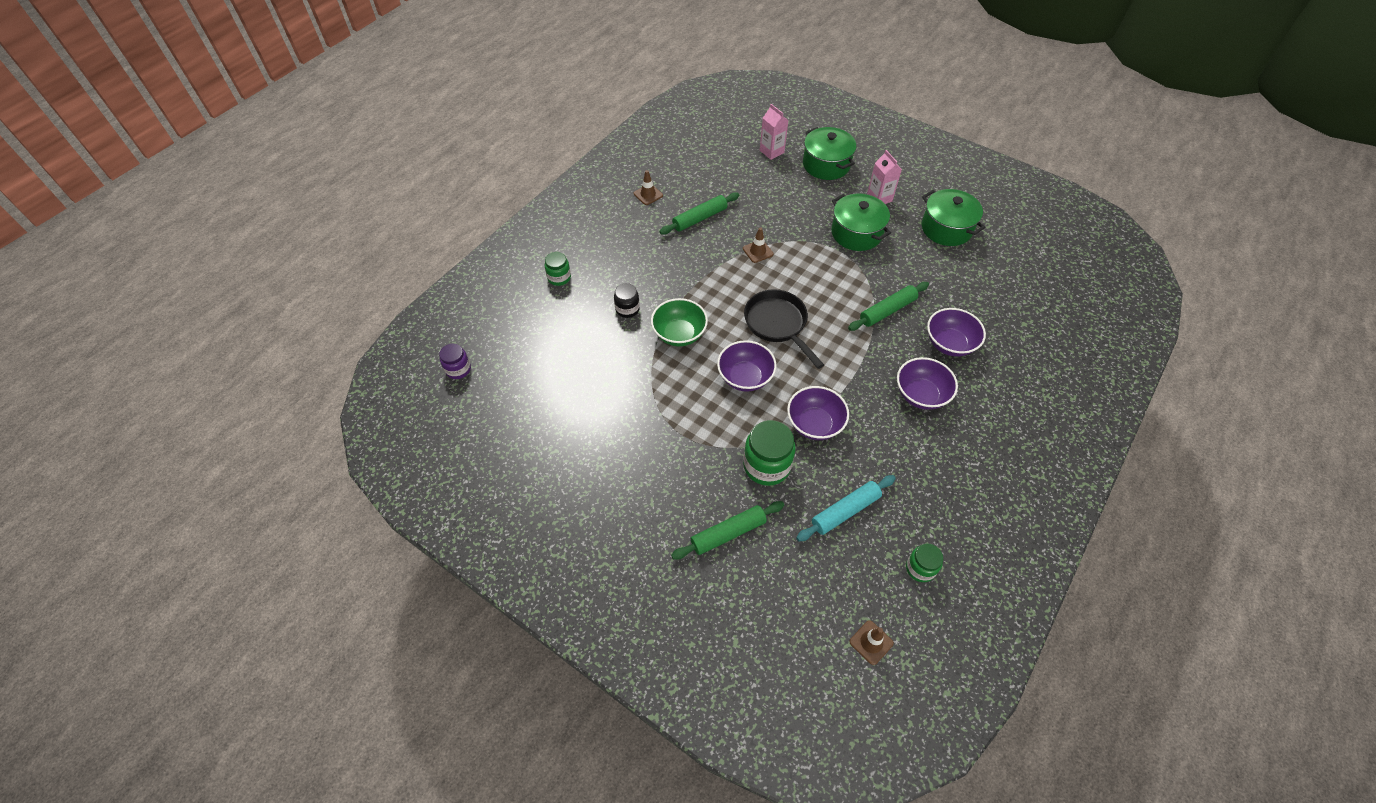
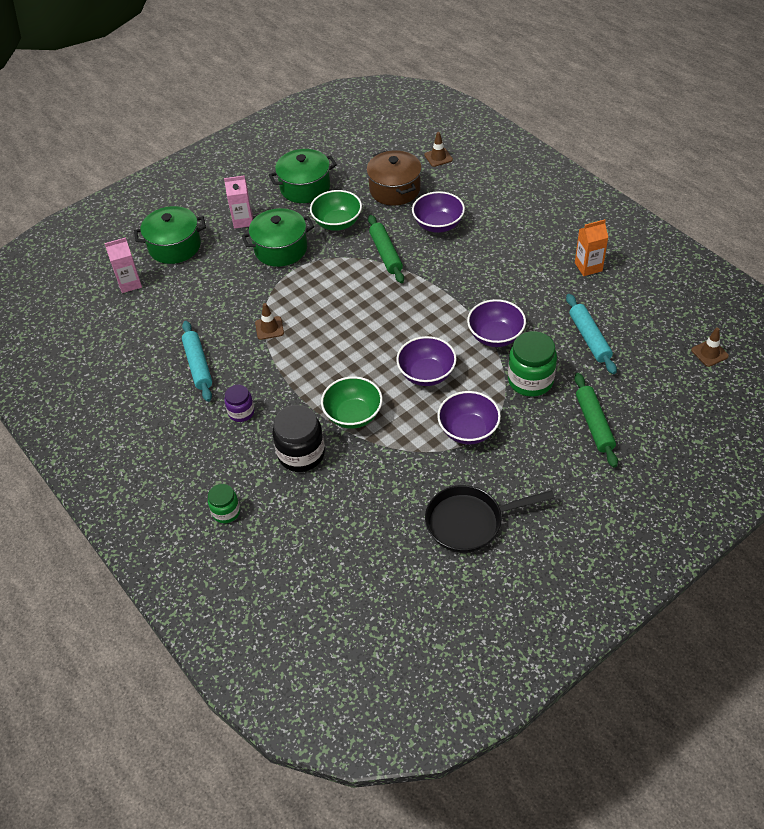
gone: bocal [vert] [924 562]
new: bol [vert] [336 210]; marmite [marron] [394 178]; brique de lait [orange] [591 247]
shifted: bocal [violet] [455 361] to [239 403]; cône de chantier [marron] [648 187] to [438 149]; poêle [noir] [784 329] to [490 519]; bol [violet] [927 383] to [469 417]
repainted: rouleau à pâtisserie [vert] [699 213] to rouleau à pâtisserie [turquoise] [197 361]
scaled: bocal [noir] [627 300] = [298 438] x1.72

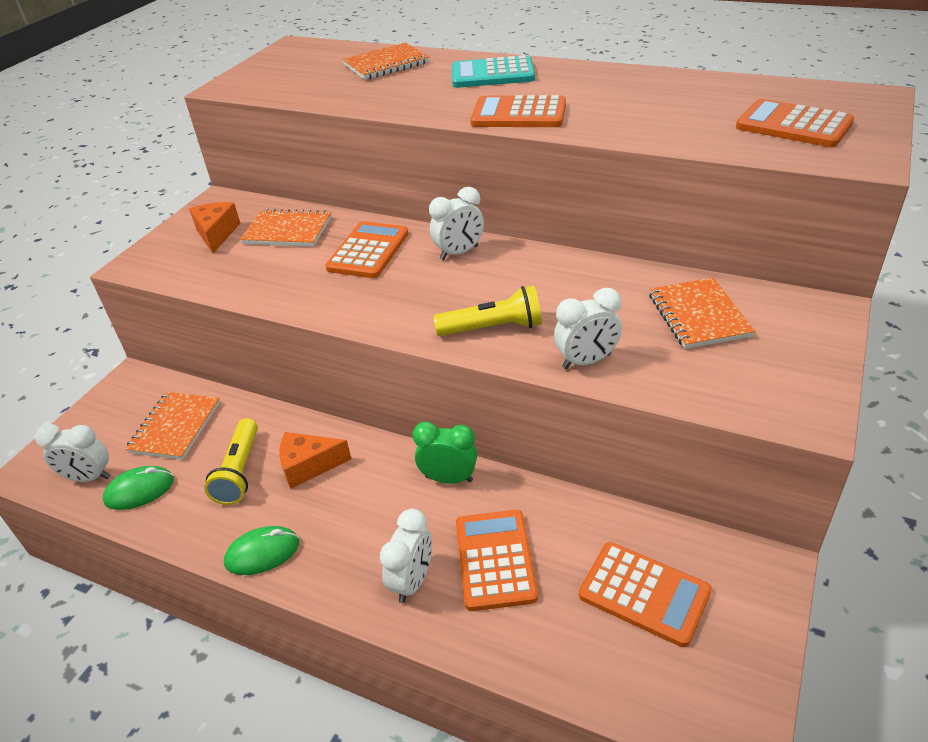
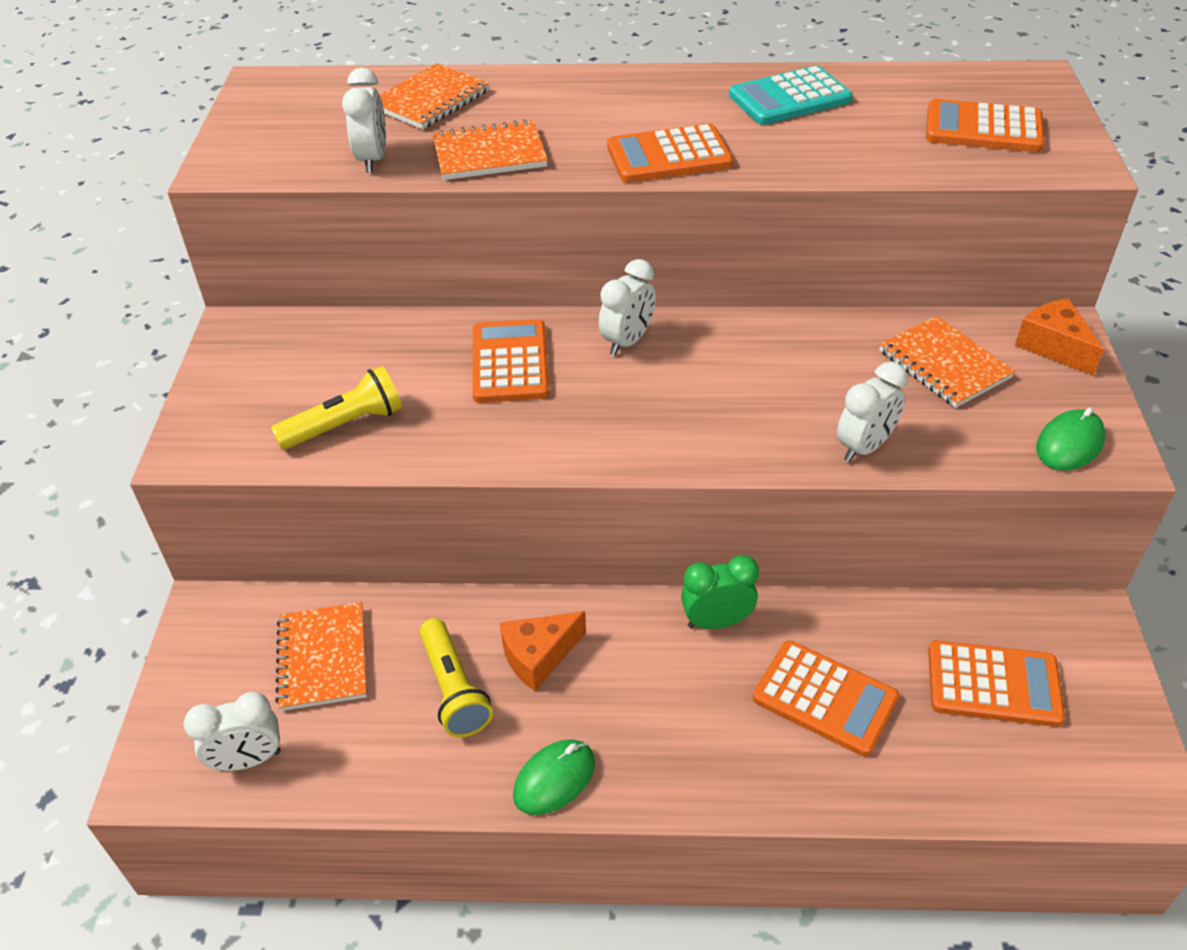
shifted: souris [vert] [138 488] to [1070 439]; fromage [orange] [214 227] to [1059 337]; carnet [orange] [285 227] to [490 149]; réveil [blanc] [406 555] to [364 120]; lampe de poche [jaune] [487 311] to [336 408]; calculatrice [turquoise] [493 71] to [791 95]
rotated: calculatrice [orange] [497 560] = [826 698] 150 degrees clockwise

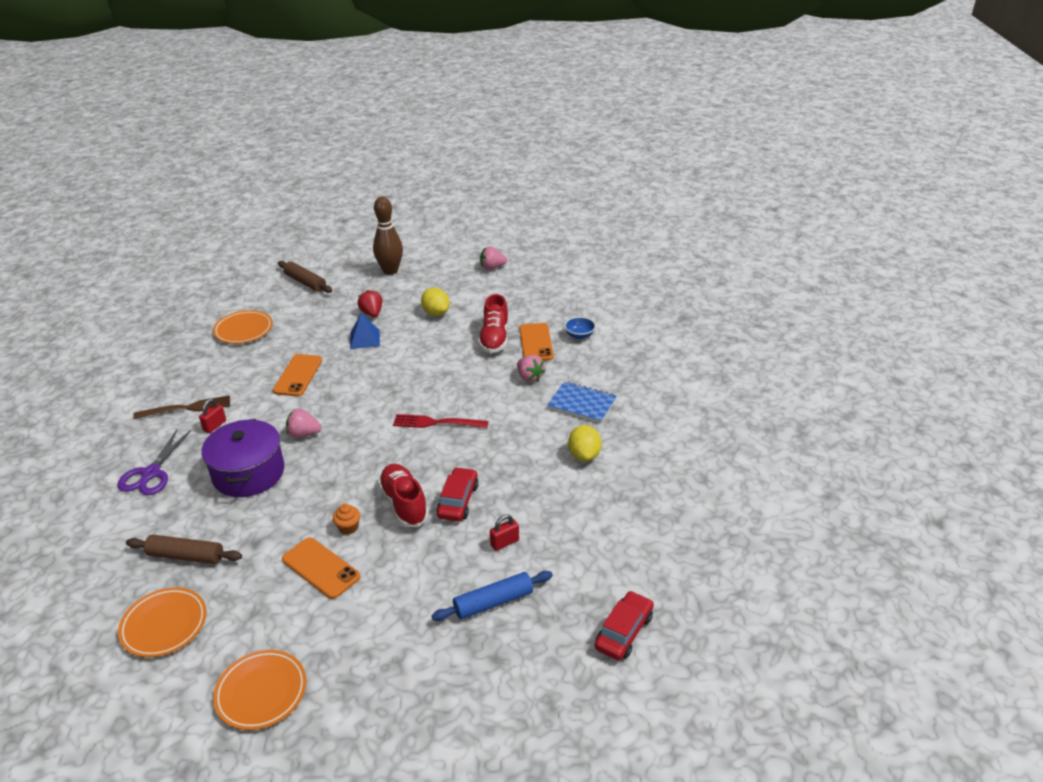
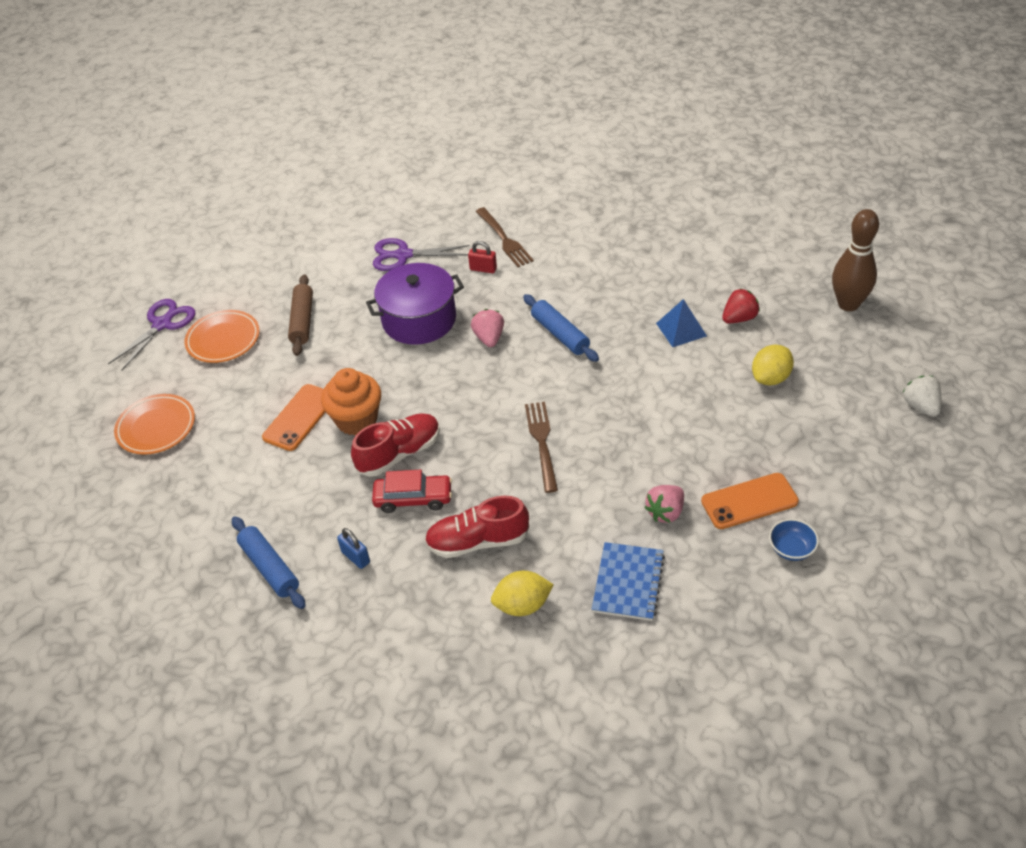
gone: assiette [orange] [243 327]; téléphone [orange] [297 375]; rouleau à pâtisserie [marron] [305 277]; voiture [rouge] [624 625]
new: ciseaux [violet] [151 335]; rouleau à pâtisserie [bleu] [561 328]
shifted: chaussure [rouge] [493 323] to [476 527]
repainted: fourchette [rouge] [441 421] to fourchette [marron] [541 447]; fraise [rose] [493 258] to fraise [blanc] [921 396]; cadenas [rouge] [504 532] to cadenas [bleu] [353 548]
scaled: muffin [orange] [346 519] = [351 402] x2.05

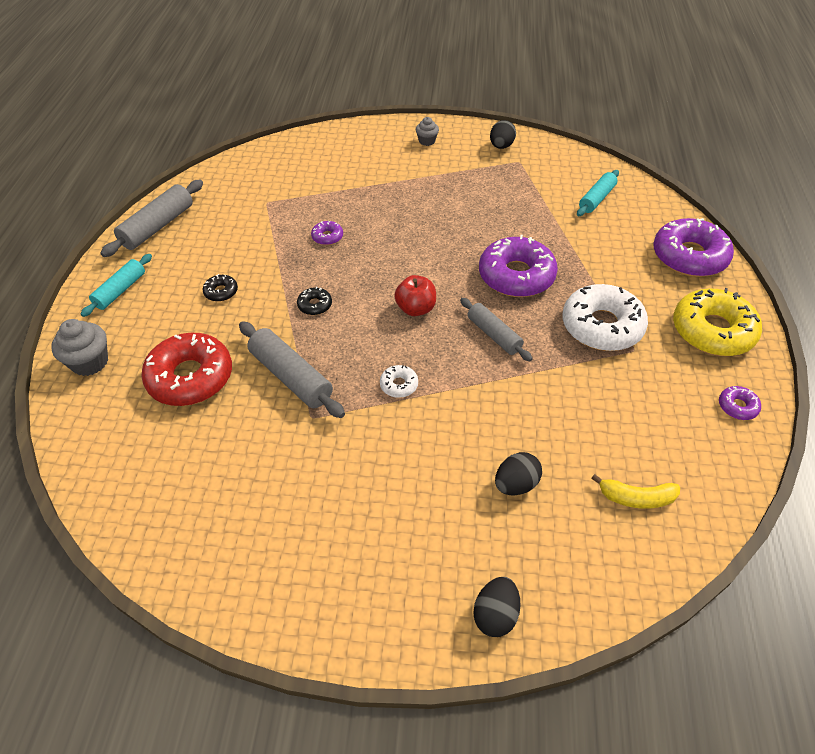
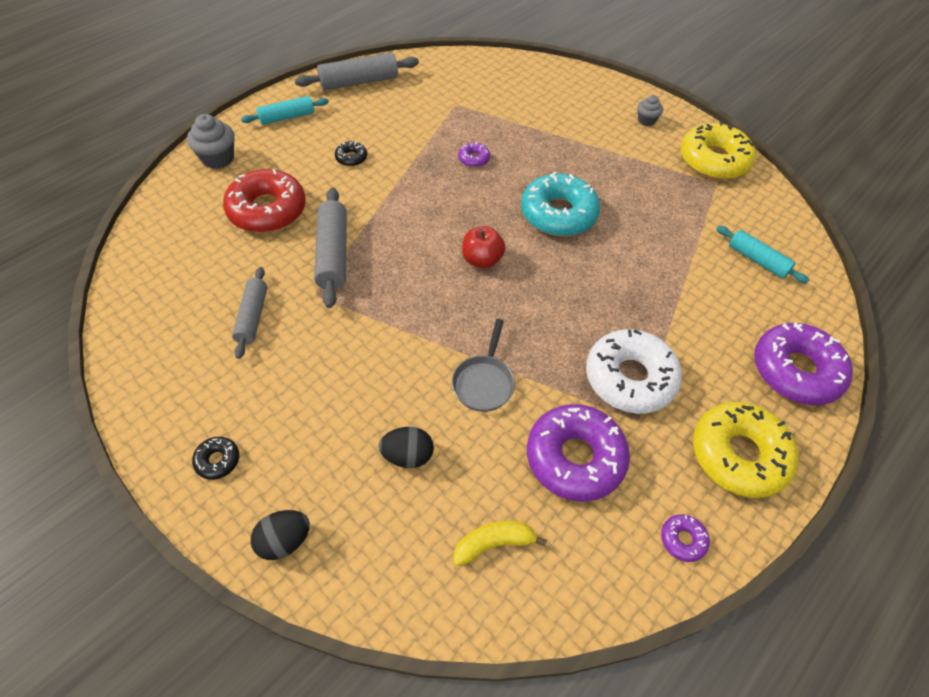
gone: beignet [blanc] [399 381]
new: poêle [gris] [483 365]; beignet [turquoise] [560 204]
shifted: beignet [noir] [314 301] to [215 458]; rouleau à pâtisserie [gris] [496 329] to [250 313]; beignet [violet] [518 266] to [578 453]
swapped: œuf [noir] [503 134] to beignet [jaune] [718 150]
rotated: rouleau à pâtisserie [turquoise] [598 193] = [763 255] 60 degrees clockwise; banane [jaune] [635 491] = [500 543] 120 degrees clockwise

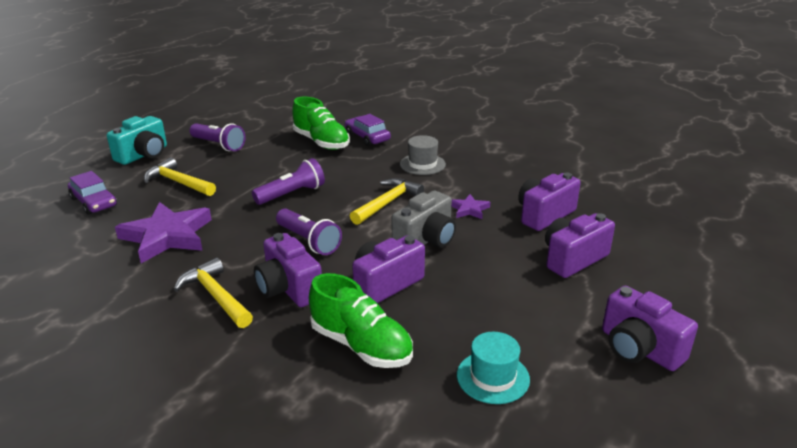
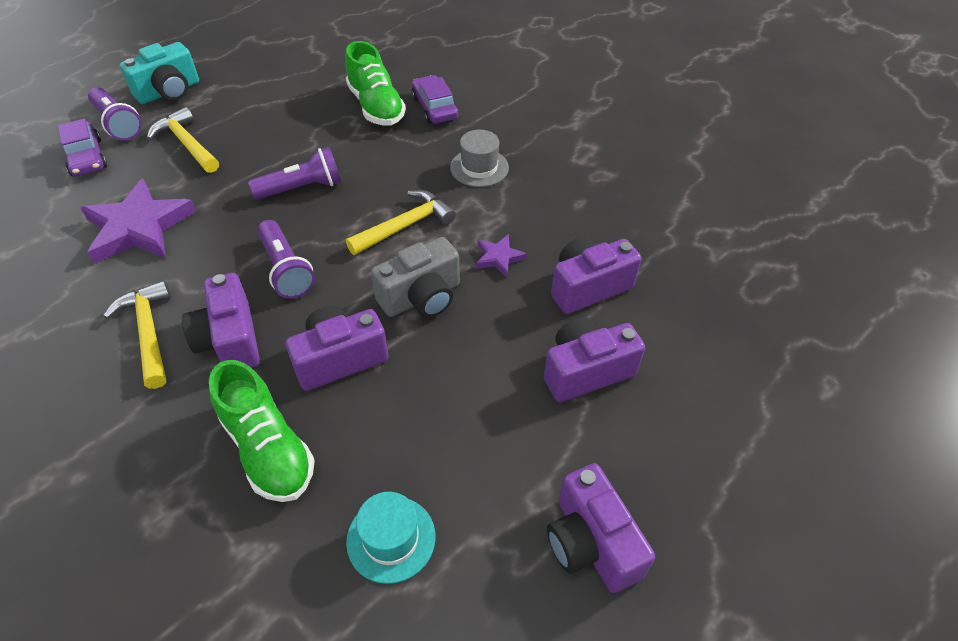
shifted: lampe de poche [violet] [218 137] to [115 114]

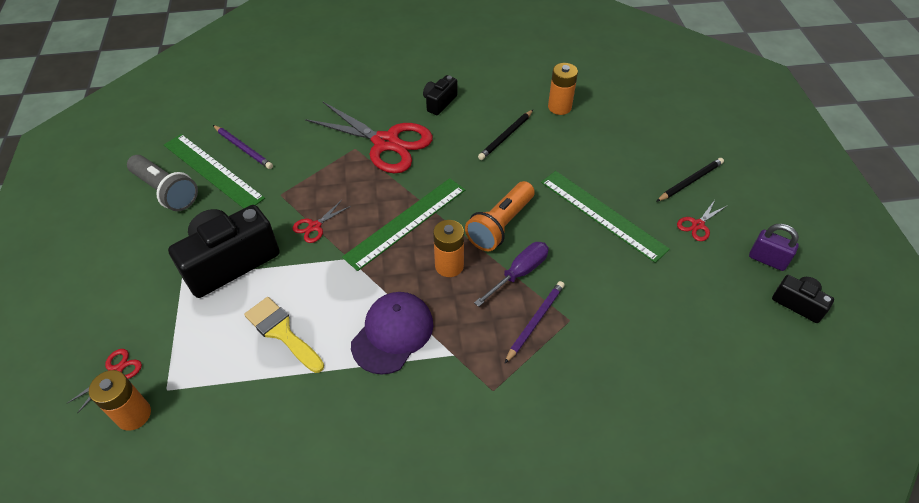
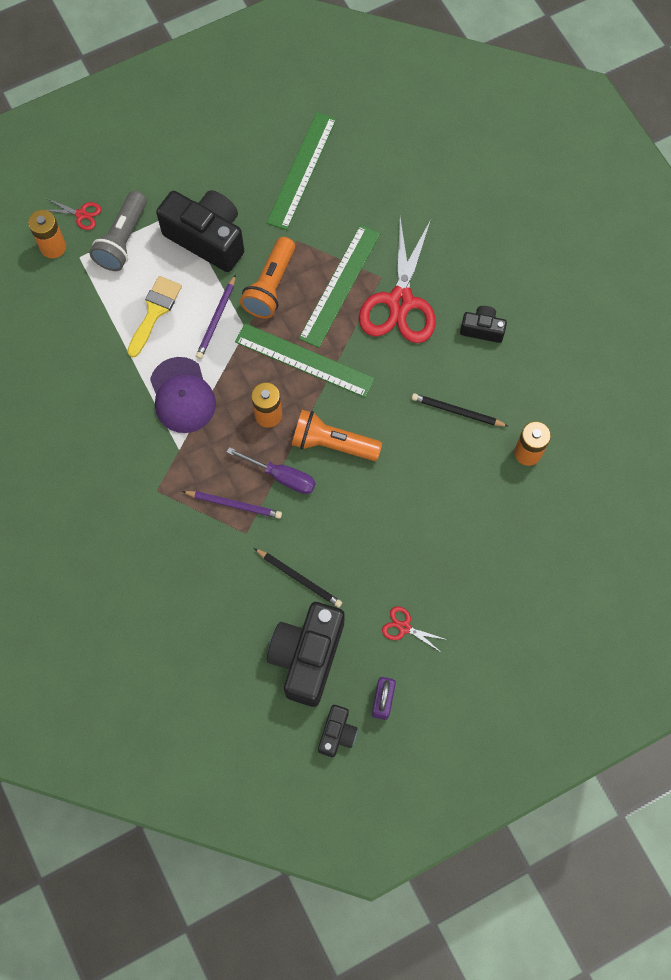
new: appareil photo [noir] [306 654]
shifted: lampe de poche [gris] [162 183] to [118 231]; crayon [violet] [243 147] to [216 316]; règle [vert] [605 217] to [339 286]; crayon [noir] [690 180] to [298 578]
swapped: ciseaux [rouge] [321 221] to lampe de poche [orange] [267 277]
rotated: casquette [violet] [392 333] = [183 395] 60 degrees clockwise

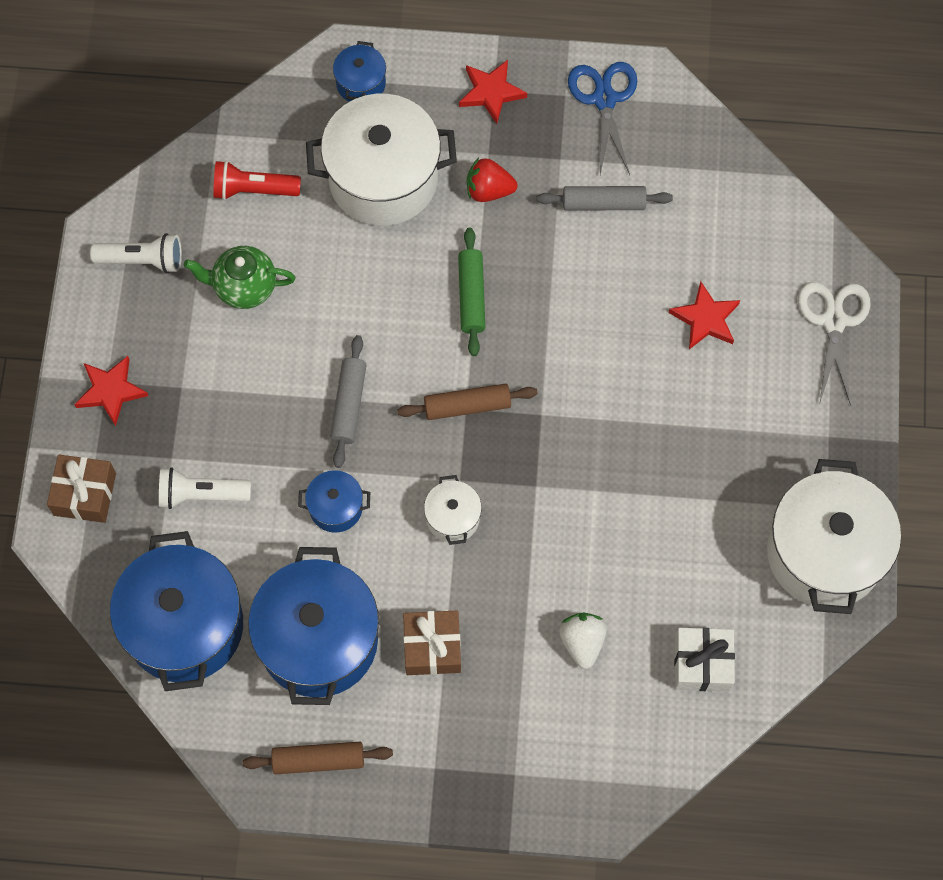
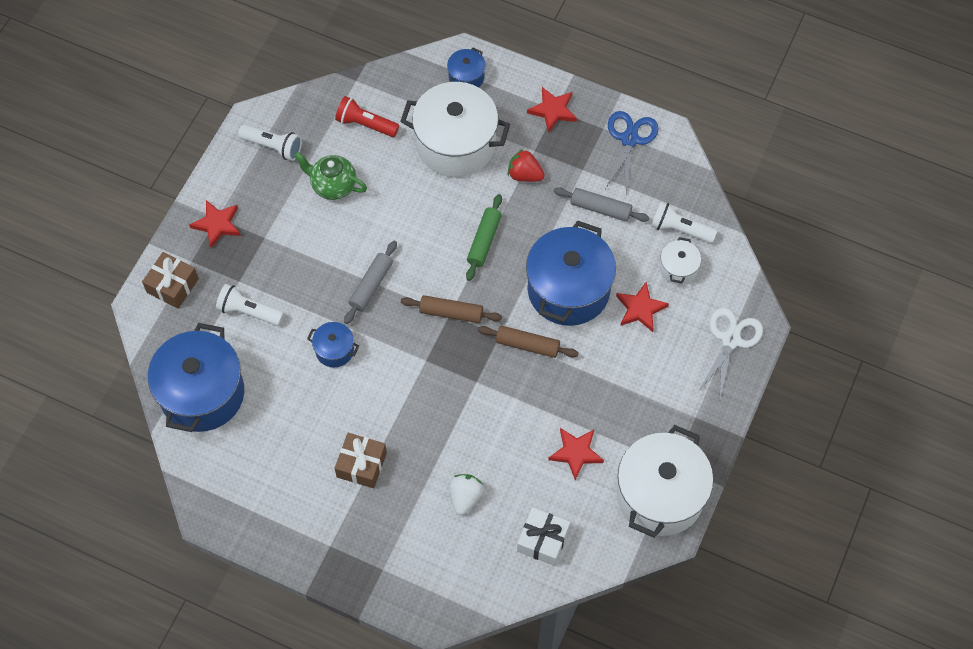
new: étoile [rouge] [576 454]; lampe de poche [blanc] [684 222]
shifted: rouleau à pâtisserie [marron] [318 758] to [528 341]; marmite [bleu] [313 626] to [571 273]; marmite [blanc] [453 510] to [680 261]

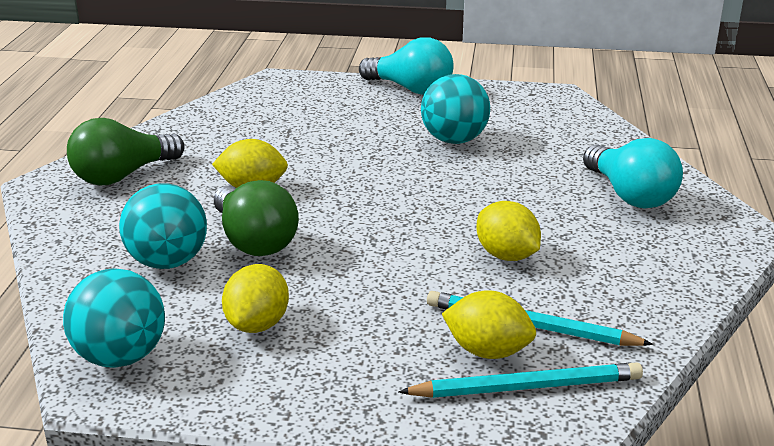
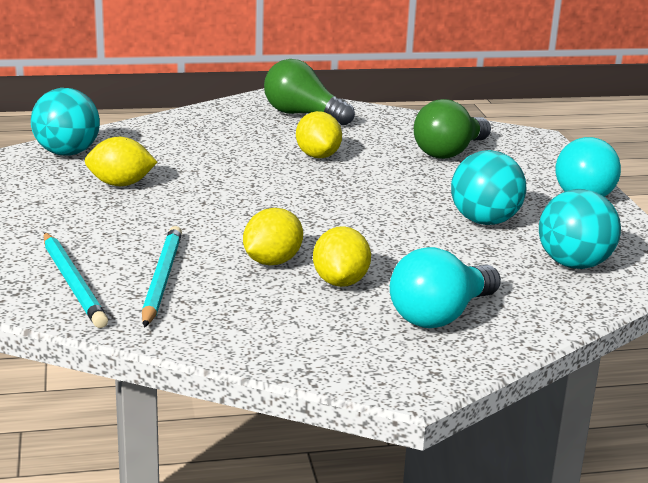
shifted: balle [turquoise] [163 226] to [580 229]; ampoule [vert] [256 218] to [452 129]; citron [jaune] [489 324] to [342 256]

